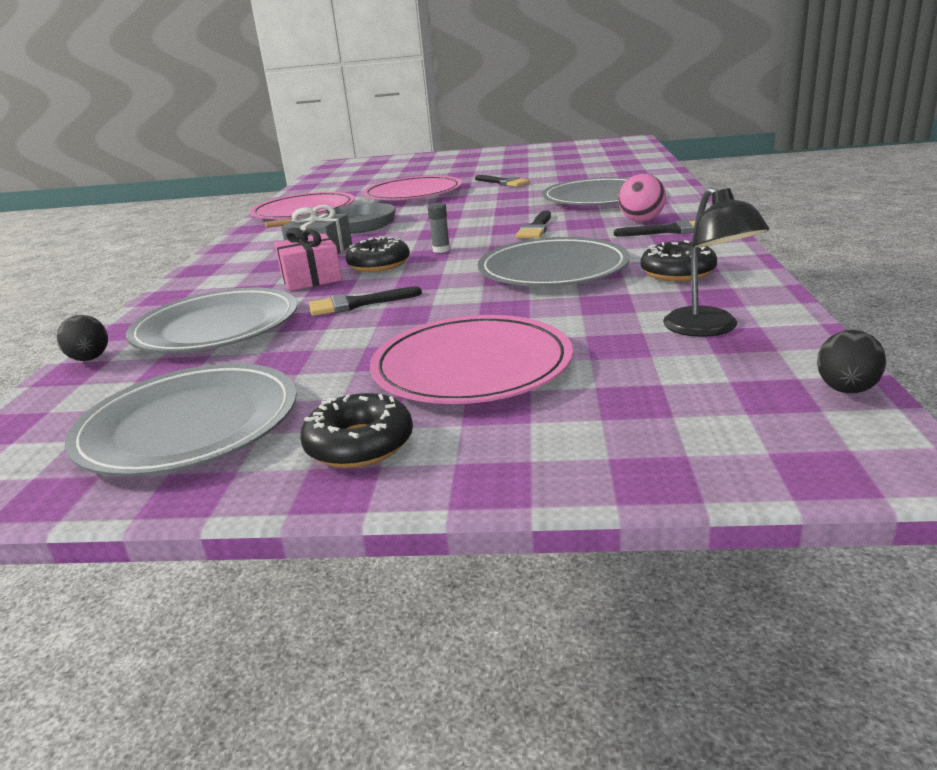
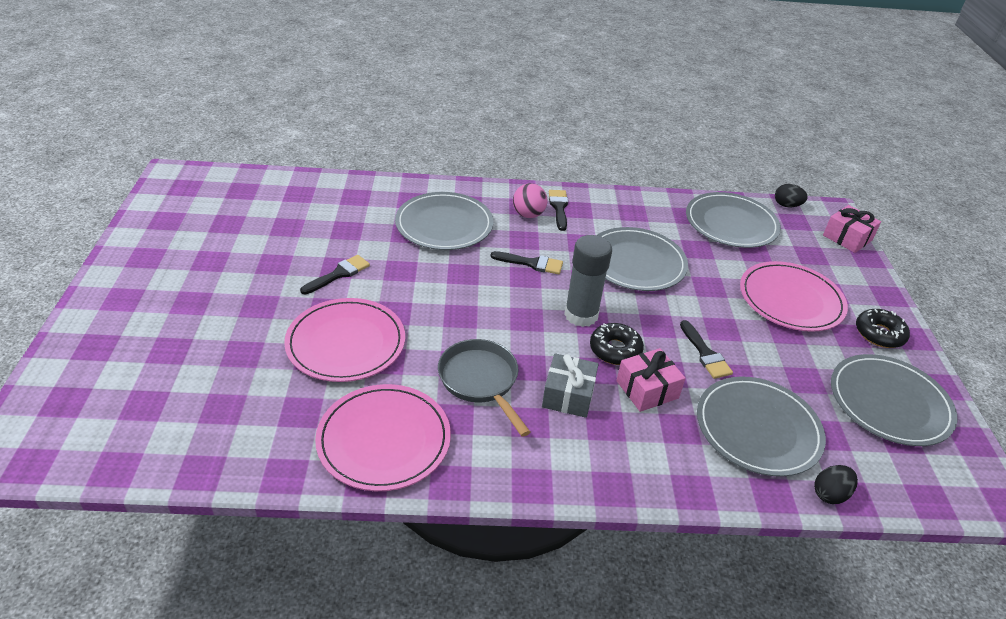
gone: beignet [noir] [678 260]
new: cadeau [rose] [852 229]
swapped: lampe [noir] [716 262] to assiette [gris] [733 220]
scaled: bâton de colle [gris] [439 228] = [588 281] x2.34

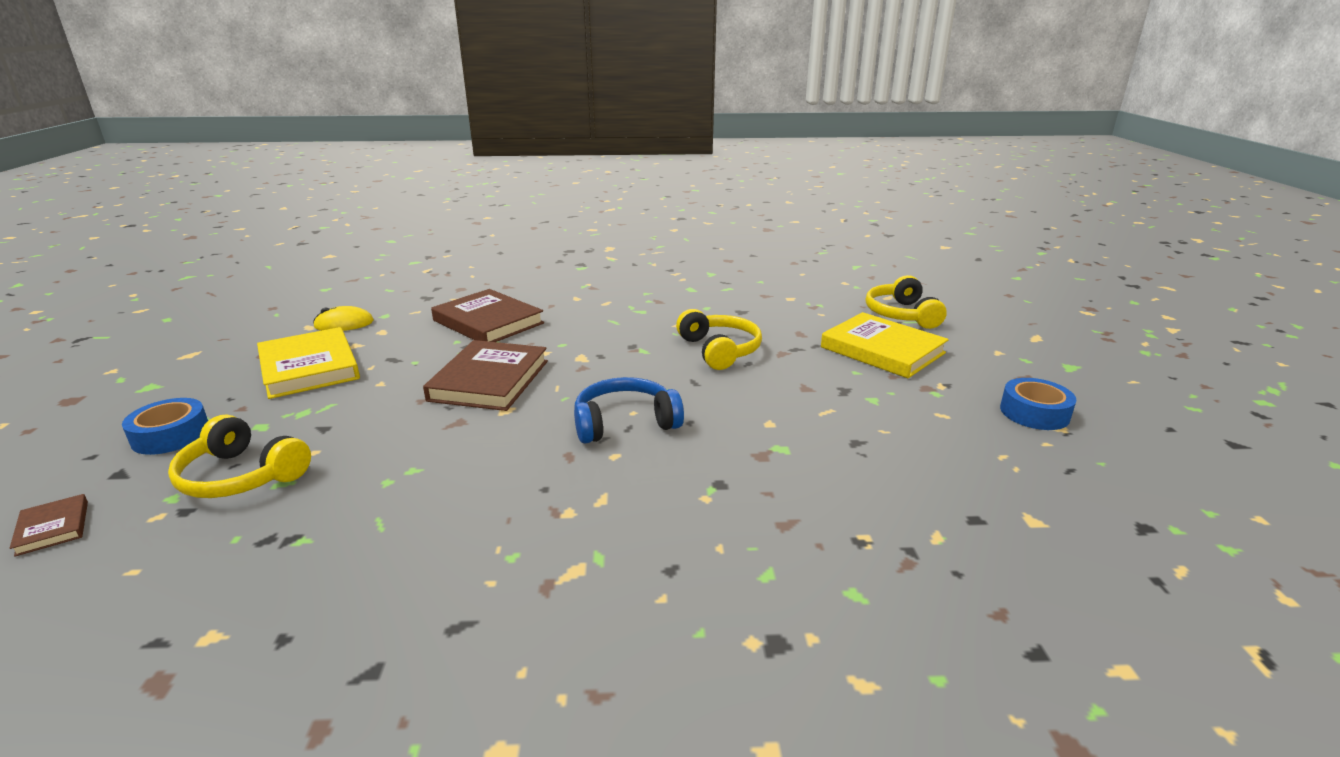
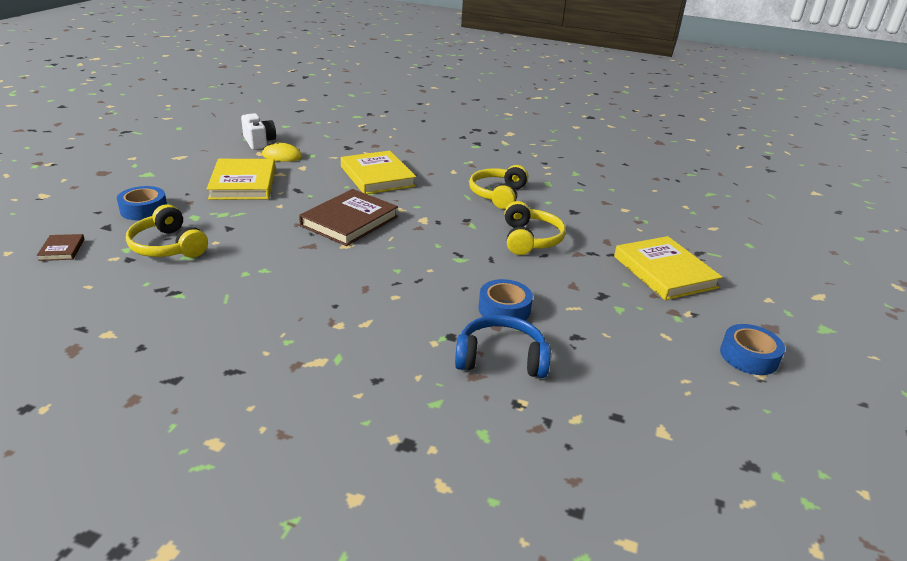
new: appareil photo [blanc] [258 131]; ruban adhésif [bleu] [505 300]
shifted: casque audio [bleu] [629 410] to [503 346]; casque audio [jaune] [906 302] to [498 187]
repainted: livre [marron] [487 315] to livre [jaune] [378 172]

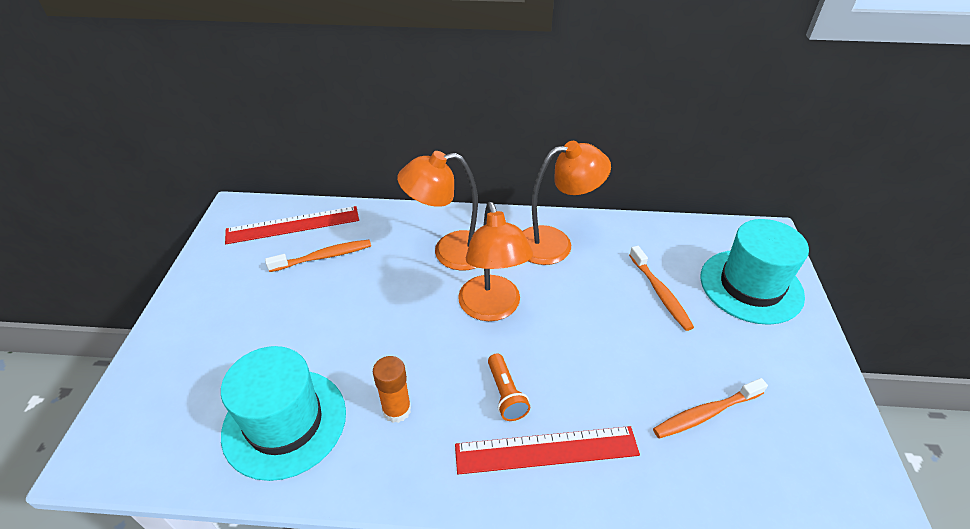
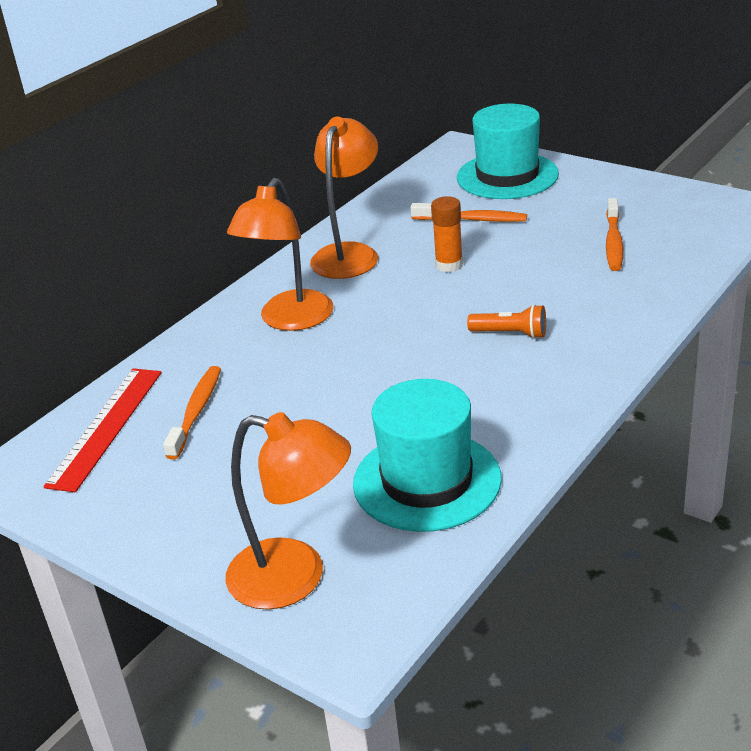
gone: règle [rouge] [547 450]
shifted: bâton de colle [orange] [392 389] to [447 234]; lampe [orange] [495 261] to [288 511]

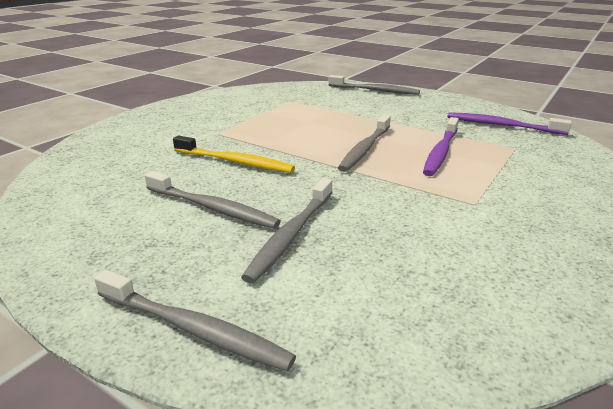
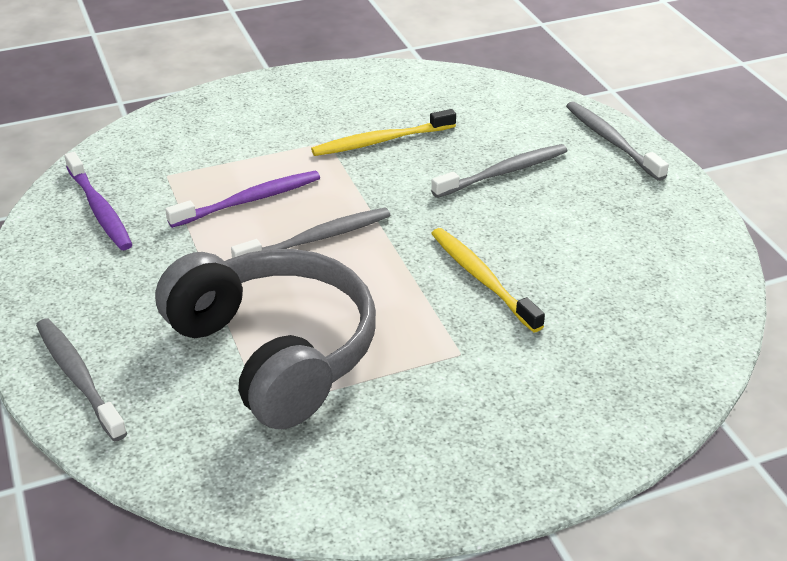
gone: brosse à dents [gris] [213 200]
new: casque audio [gris] [265 339]; brosse à dents [jaune] [383 132]

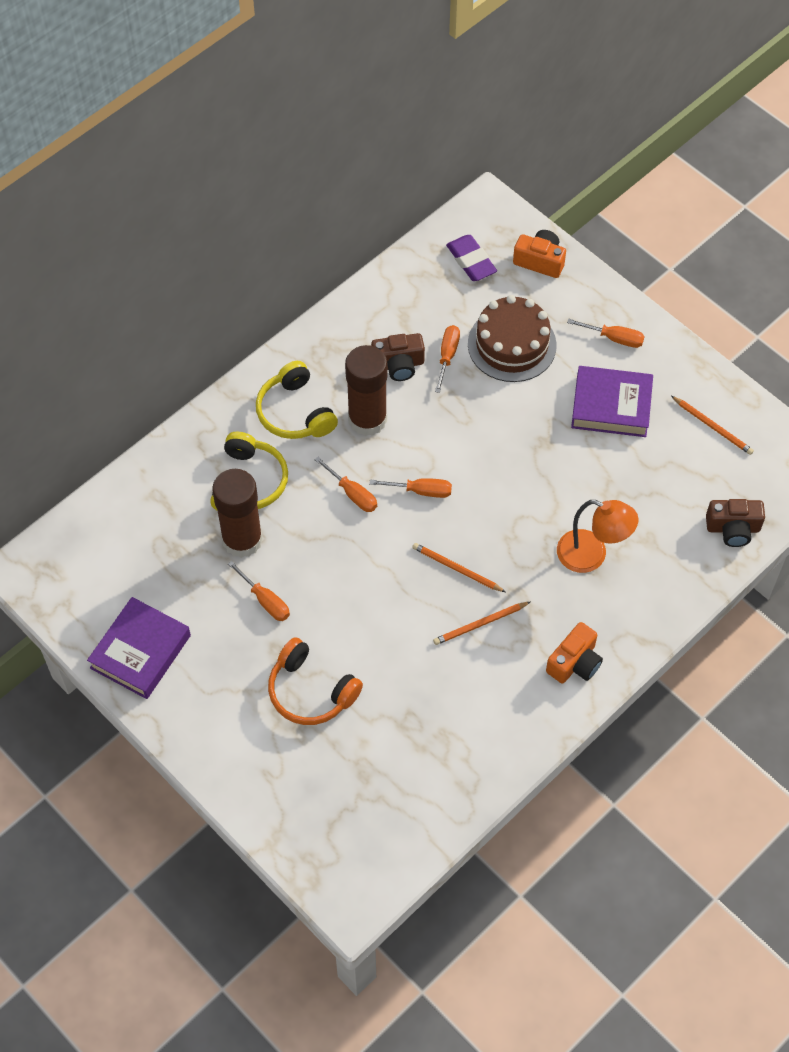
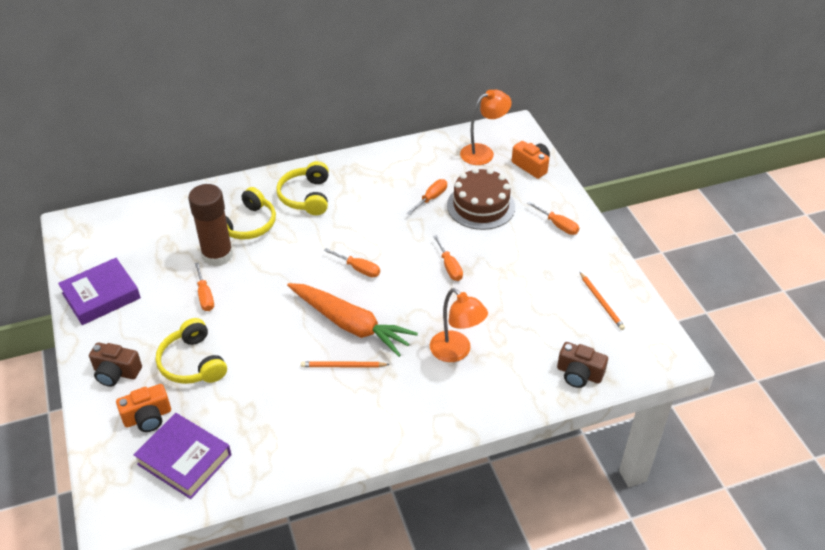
gone: bâton de colle [marron] [366 390]
shifted: tournevis [orange] [346 484] to [448 258]; appareil photo [marron] [398 357] to [115 365]; appareil photo [orange] [574 652] to [143 408]; livre [violet] [612 401] to [182 456]
swapped: crayon [orange] [458 567] to carotte [orange] [352 320]; gomme [violet] [471 258] to lampe [orange] [486 127]
repainted: casque audio [orange] [315 681] to casque audio [jaune] [191 351]

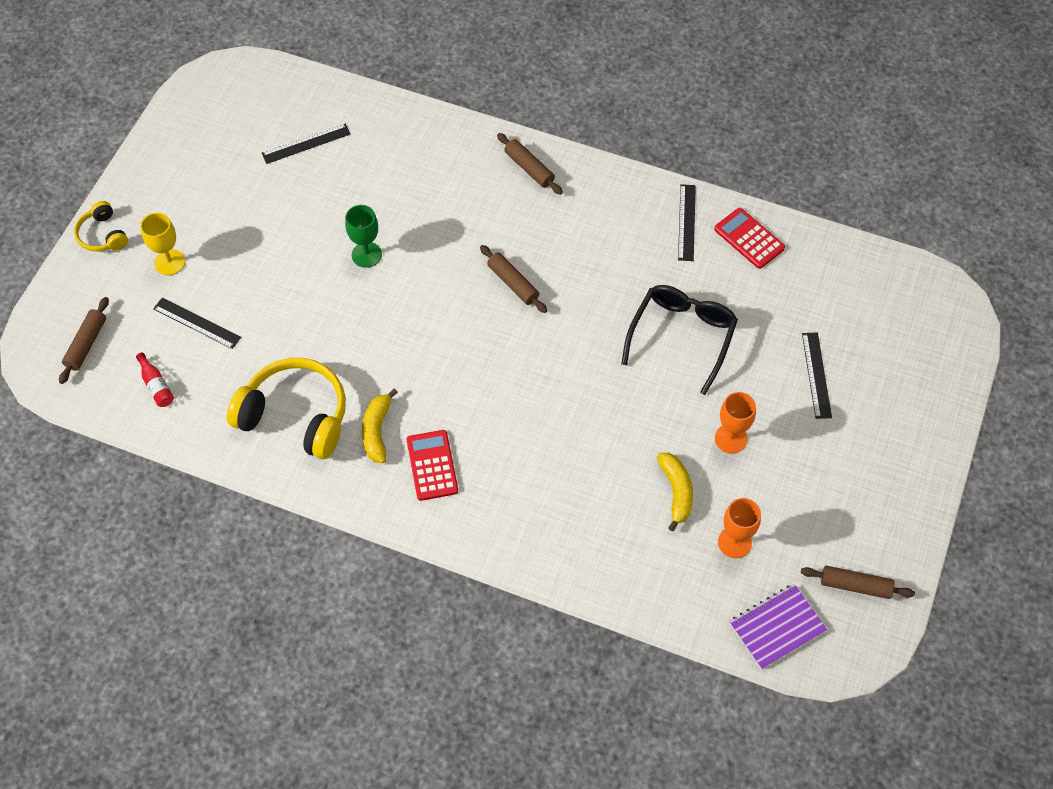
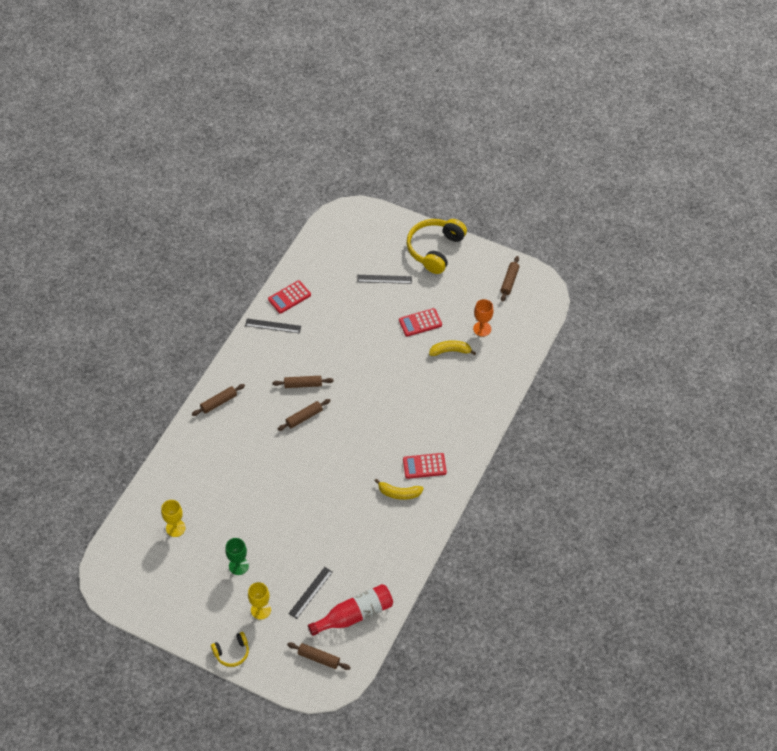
gone: lunettes [noir] [679 340]; carnet [violet] [778 627]
new: rouleau à pâtisserie [marron] [303 382]
shifted: casque audio [jaune] [286 408] to [437 246]; verre à pied [vert] [363 236] to [237 556]
swapped: règle [noir] [306 144] to verre à pied [jaune] [173 518]; verre à pied [orange] [735 423] to calculatrice [rouge] [420 322]
scaled: bouteille [rouge] [155 379] = [350 610] x2.14

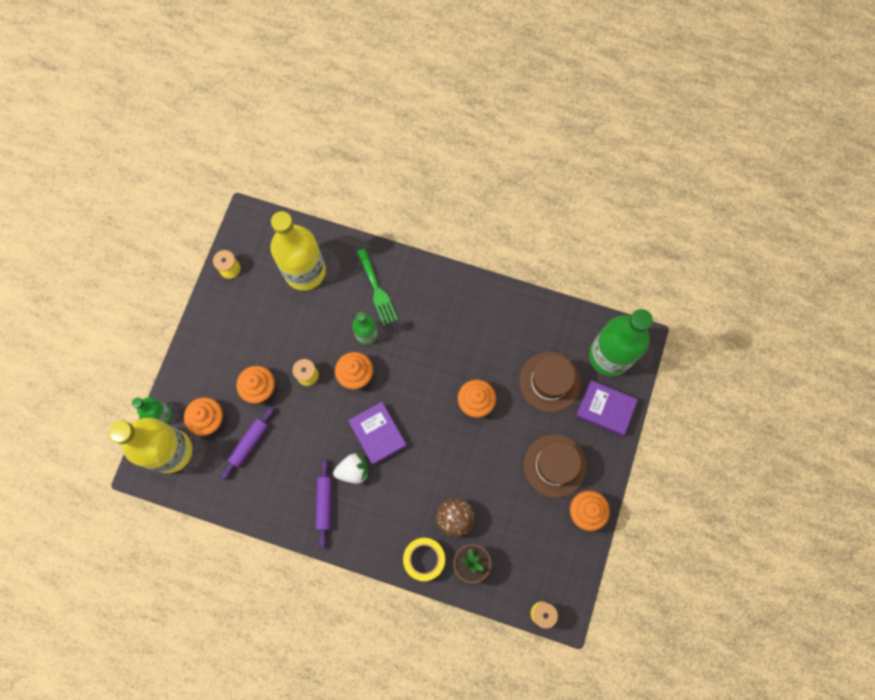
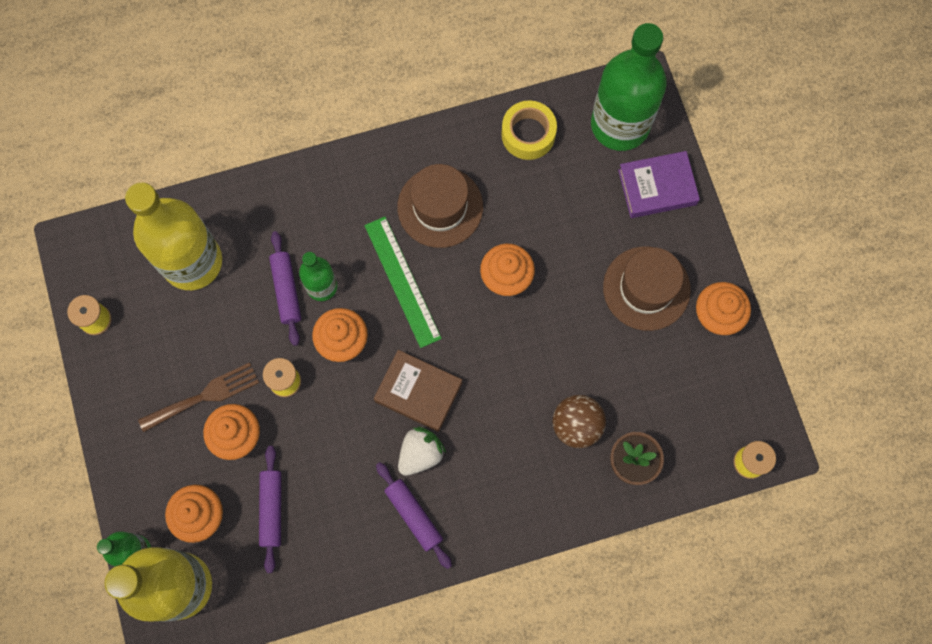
gone: fourchette [vert] [377 287]
new: fourchette [marron] [198 397]; rouleau à pâtisserie [violet] [285 288]; règle [vert] [403 282]
shifted: ruban adhésif [jaune] [424 559] to [529 130]; chapeau [marron] [550 382] to [440 206]
repainted: livre [violet] [377 433] to livre [marron] [418 391]

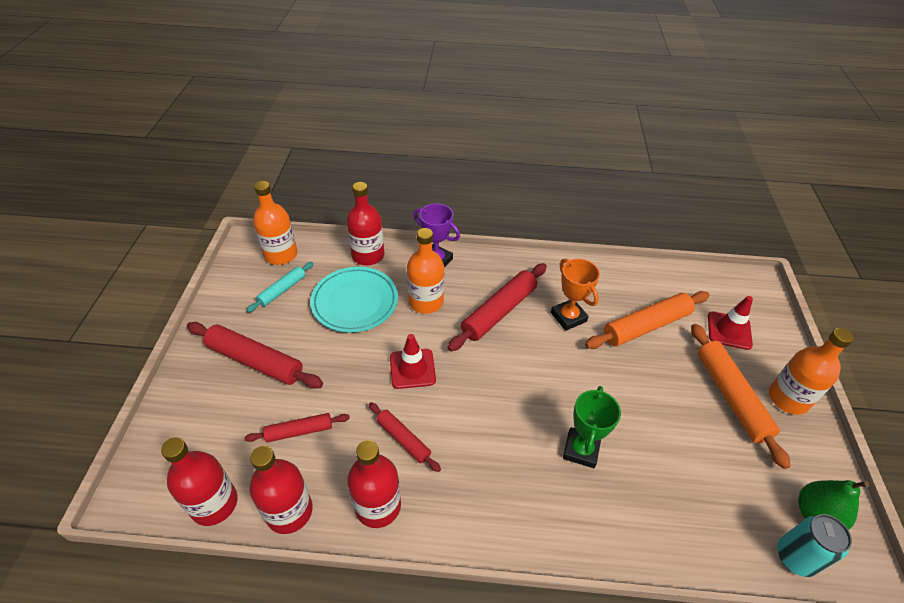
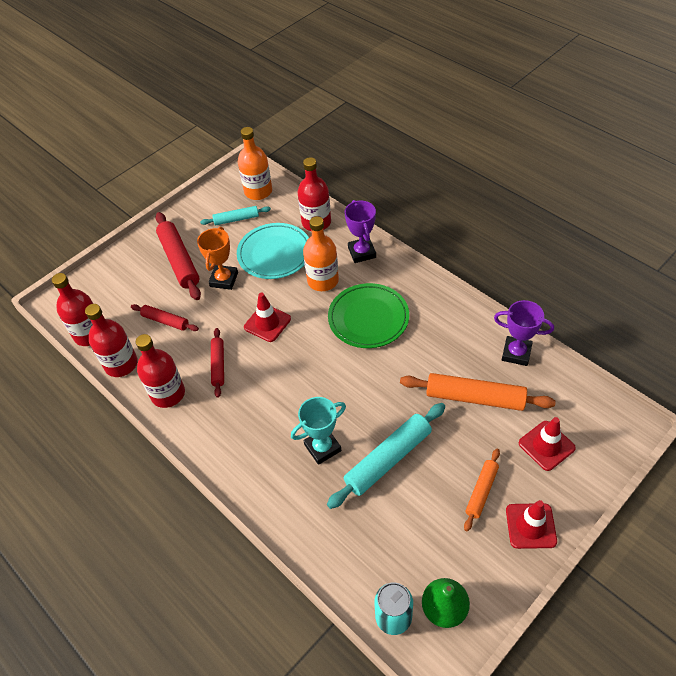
new: rouleau à pâtisserie [turquoise] [386 456]; trophée [violet] [524 333]
shifted: trophée [orange] [575 294] to [217 258]
swapped: rouleau à pâtisserie [rouge] [497 307] to assiette [vert] [368 315]; bouteille [orange] [811 371] to cône de chantier [rouge] [531 524]
repainted: trophée [vert] [592 427] to trophée [turquoise] [318 431]
scaled: rouleau à pâtisserie [orange] [741 396] = [482 490] x0.57

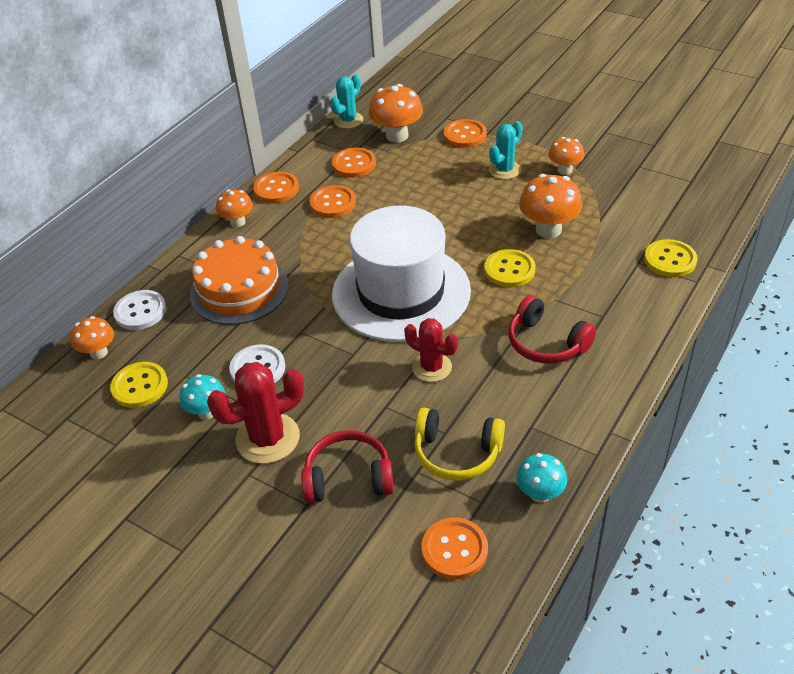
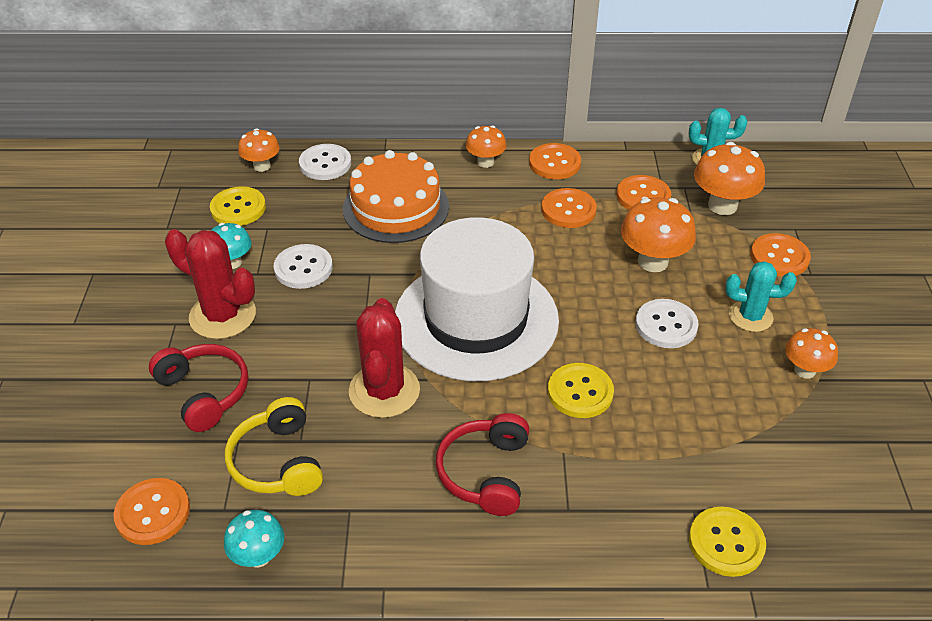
new: bouton [blanc] [667 323]
shifted: champignon [orange] [550 206] to [658 235]
scaled: cactus [rouge] [431 350] = [384 358] x1.52

